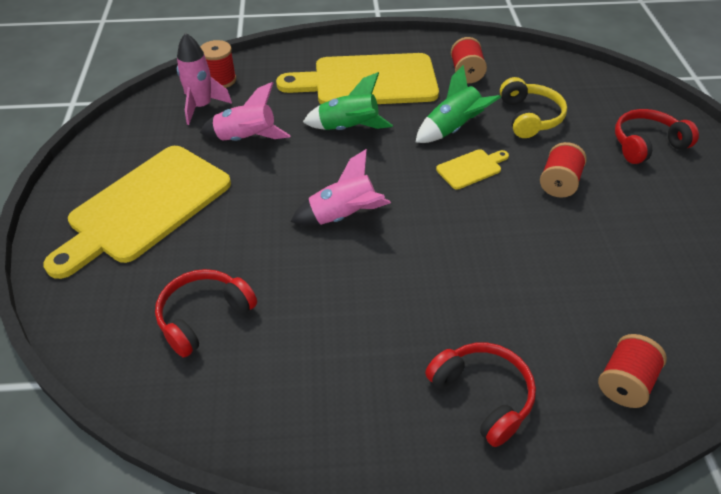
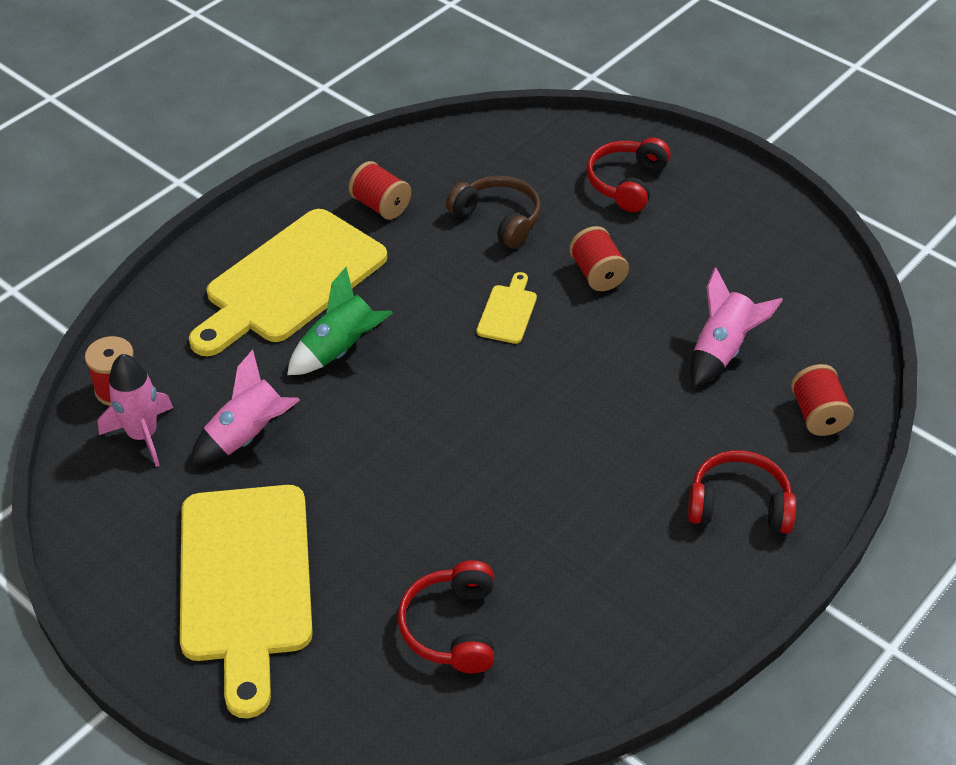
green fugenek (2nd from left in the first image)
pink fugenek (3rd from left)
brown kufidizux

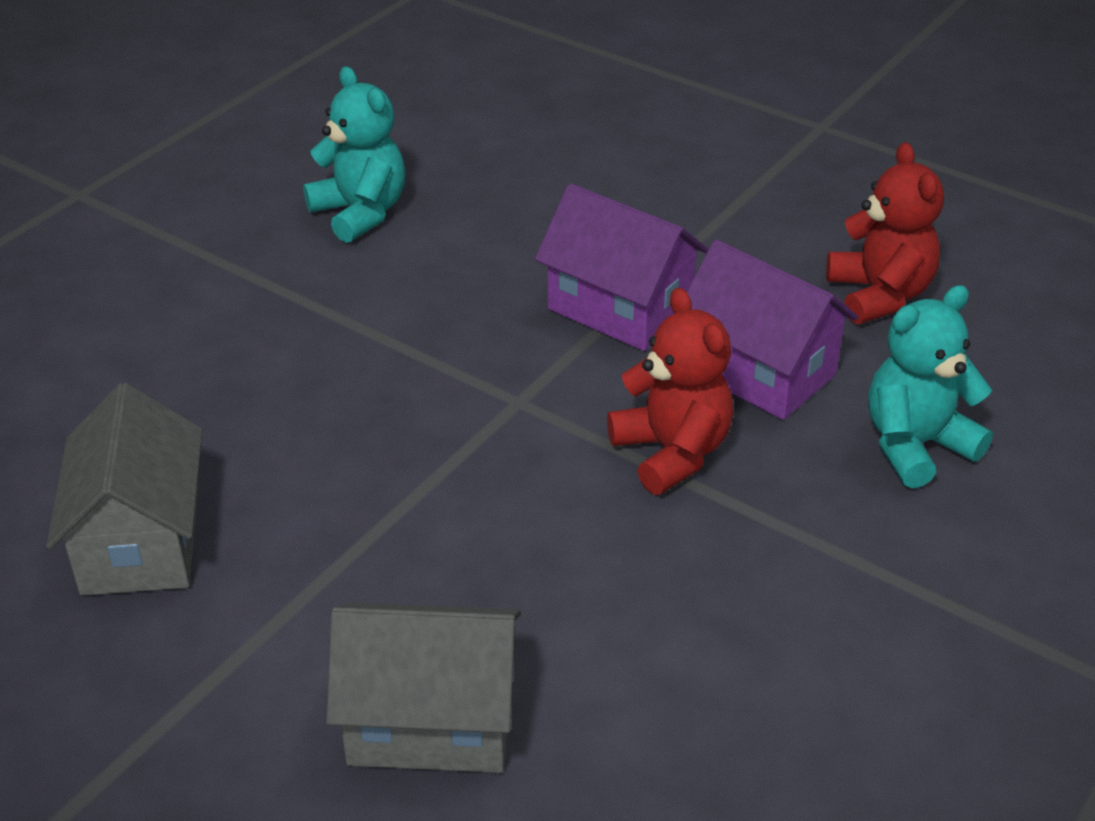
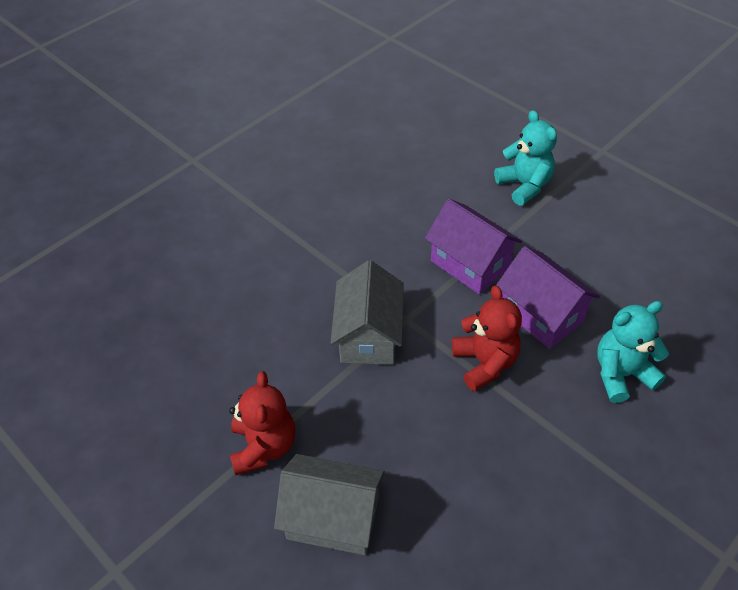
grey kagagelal (2nd from left)
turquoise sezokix (1st from left)
red sezokix (1st from left)

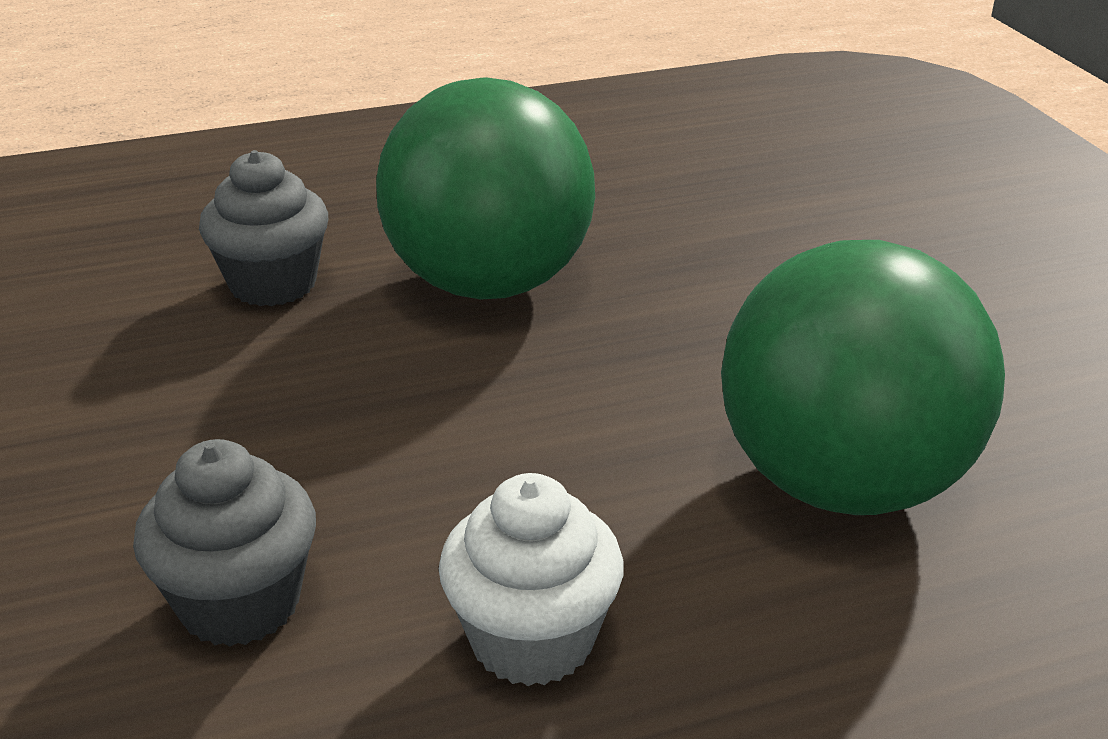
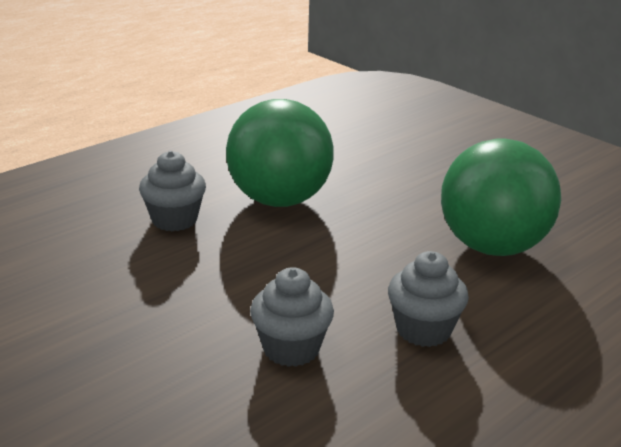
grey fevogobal (3rd from left)

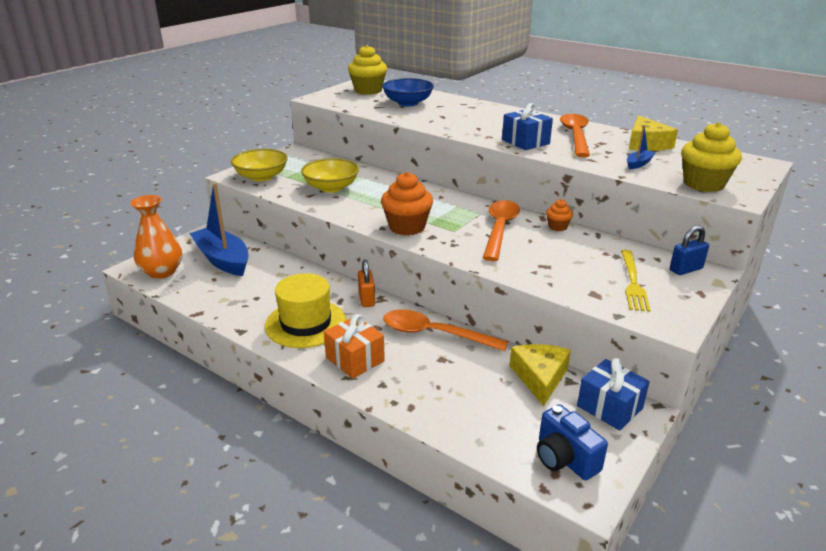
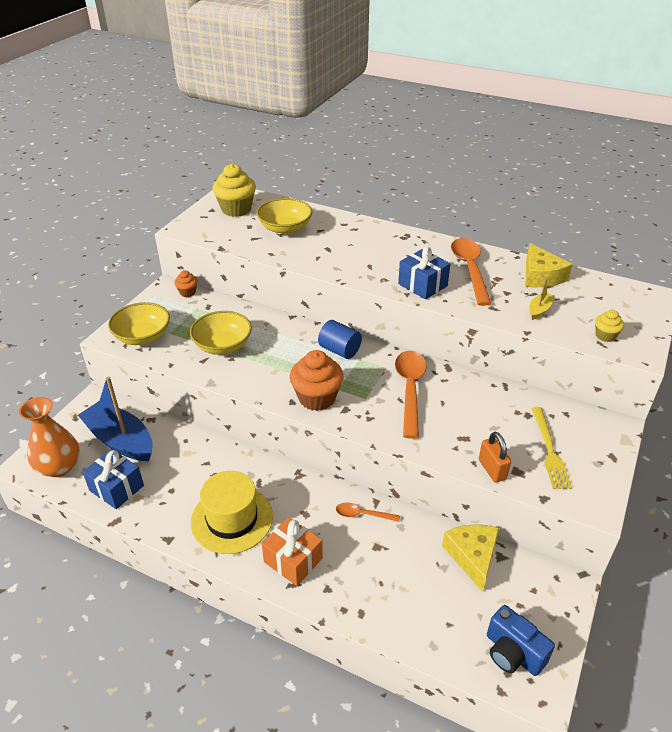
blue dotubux
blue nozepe
orange dotubux
orange fevogobal (1st from left)
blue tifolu (1st from left)
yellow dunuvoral (3rd from left)
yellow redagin
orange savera (1st from left)
yellow fevogobal (2nd from left)

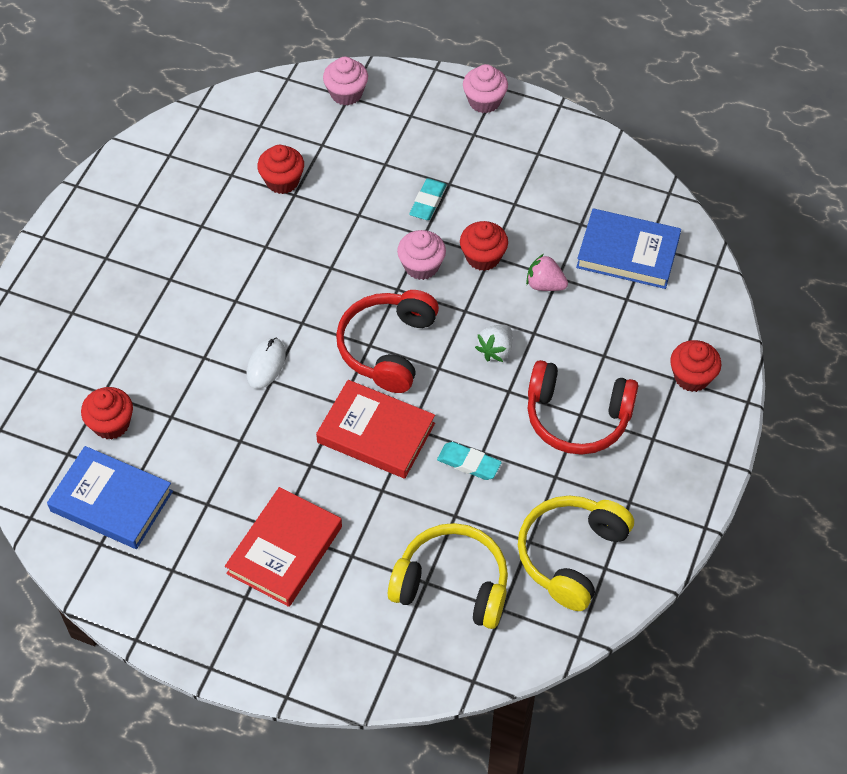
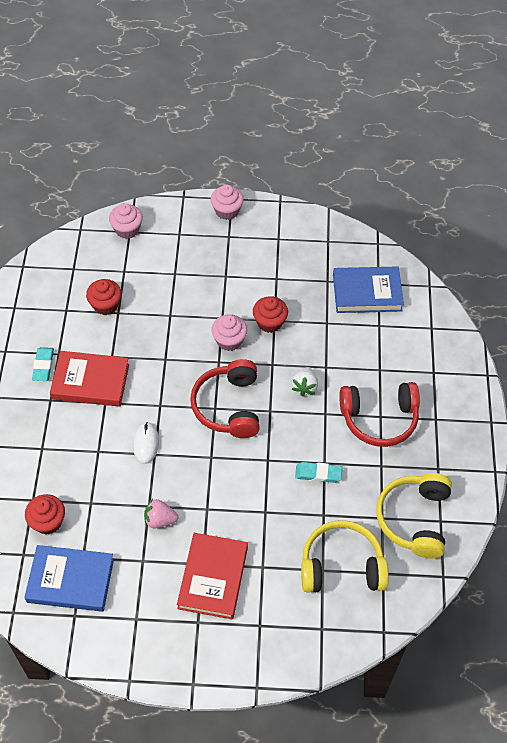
red fevogobal (4th from left in the first image)
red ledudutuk (1st from left)
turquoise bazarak (1st from left)
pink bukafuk

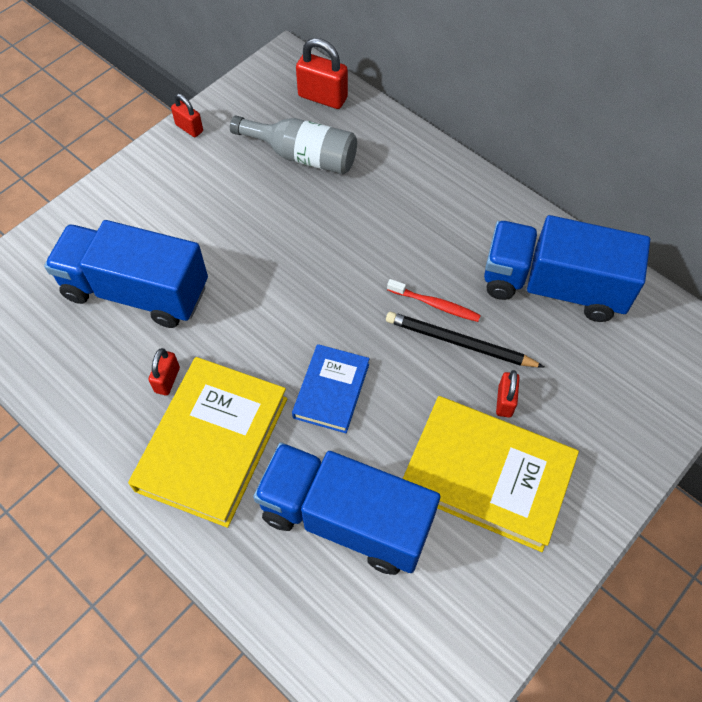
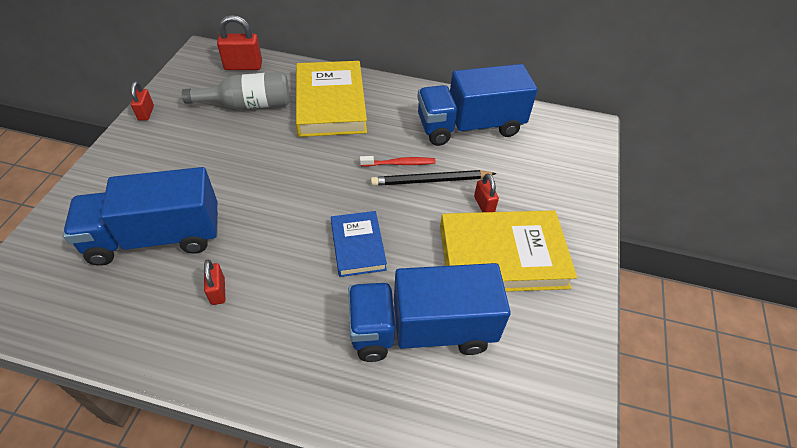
yellow ledudutuk (1st from left)
red dotubux (1st from left)

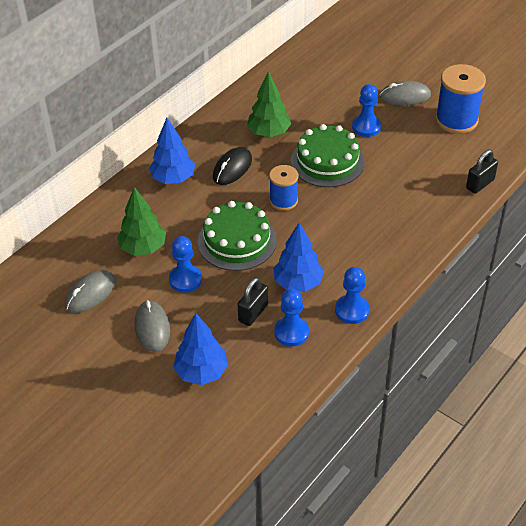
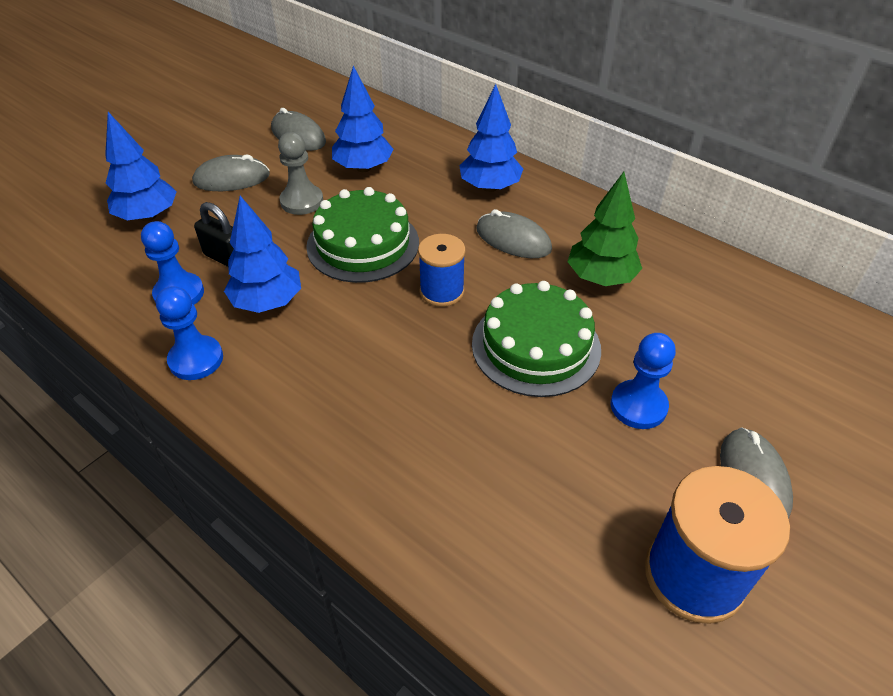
black dotubux (2nd from left in the first image)
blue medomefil (3rd from left)
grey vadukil
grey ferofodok (3rd from left)

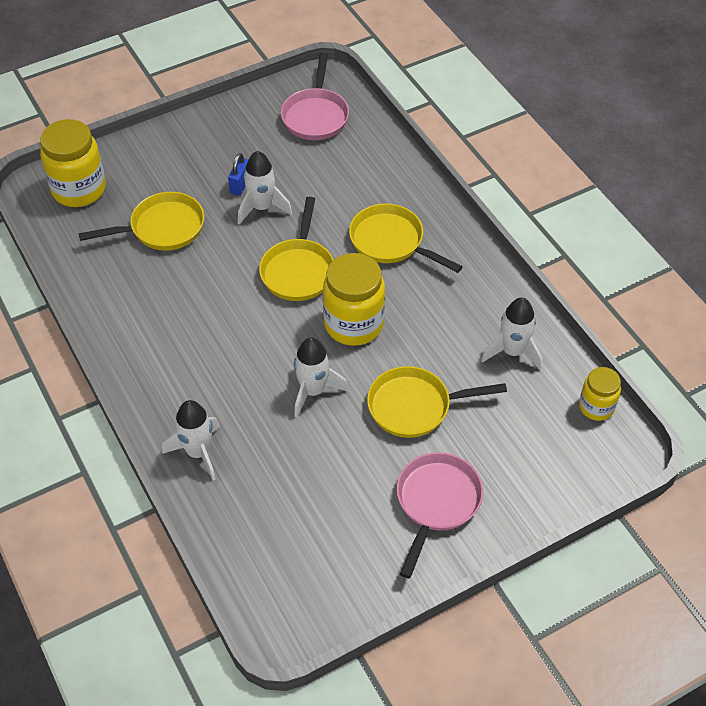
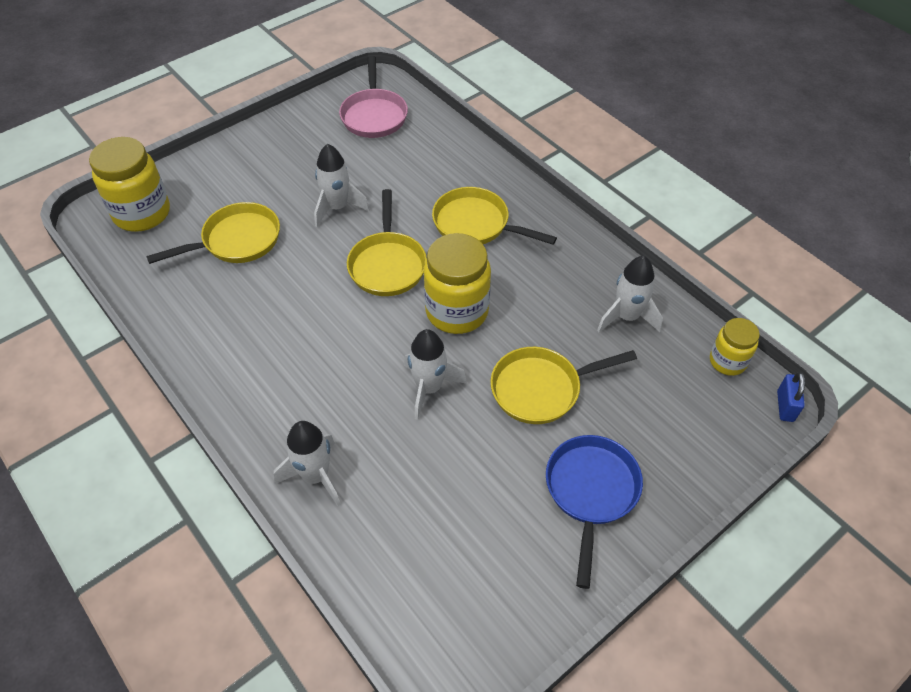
blue dotubux
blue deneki

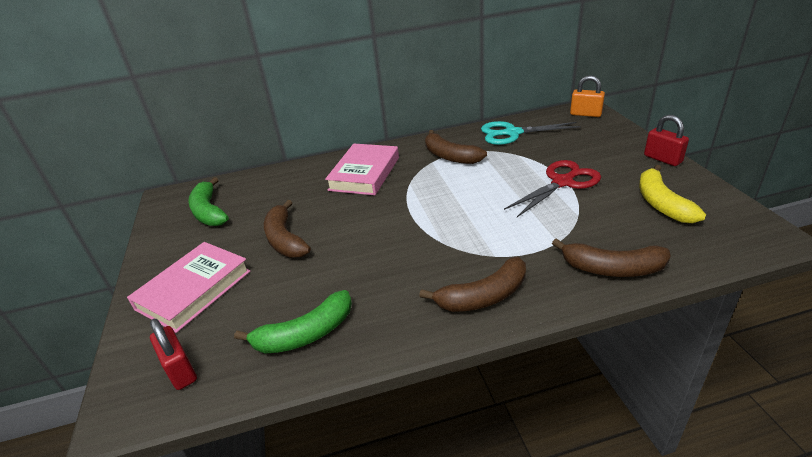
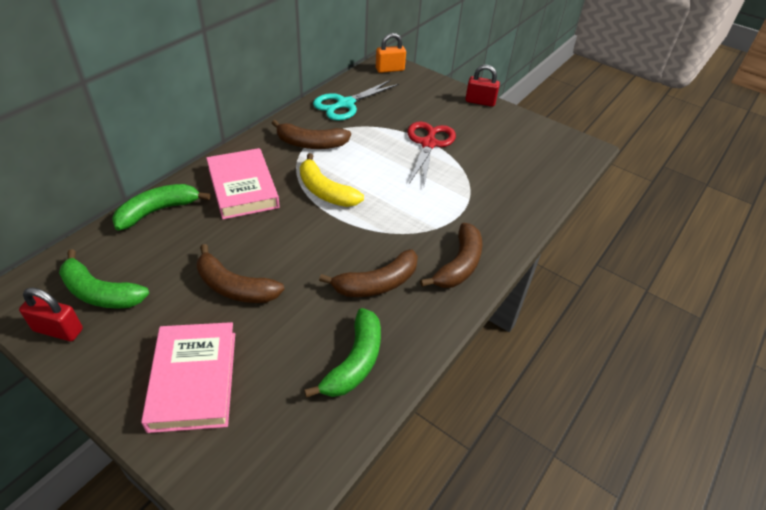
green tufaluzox (2nd from left)
red dotubux (1st from left)
brown tufaluzox (3rd from left)
yellow tufaluzox

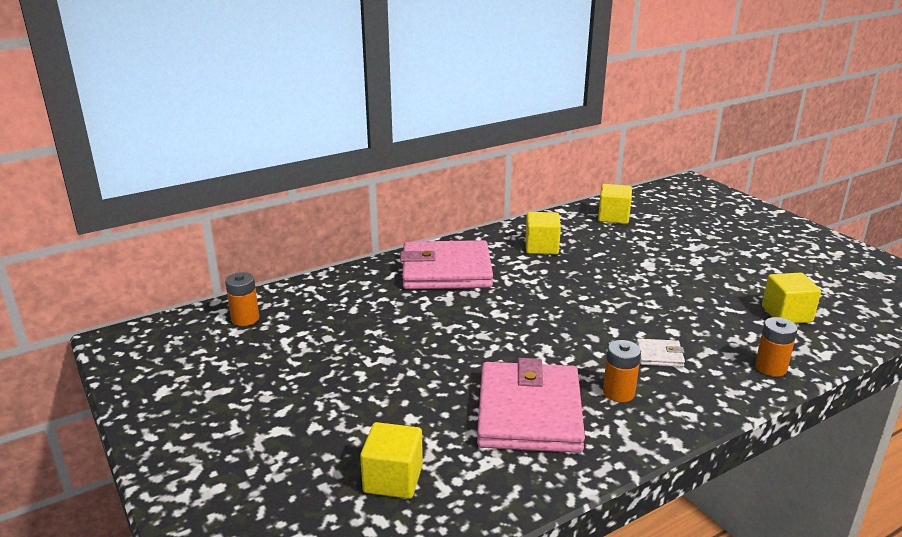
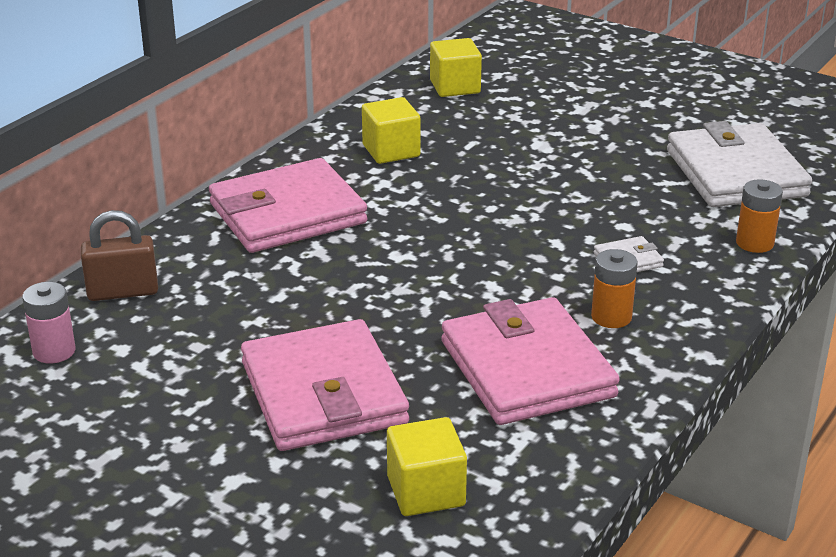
brown dotubux
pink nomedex (2nd from left)
white nomedex (2nd from left)
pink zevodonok

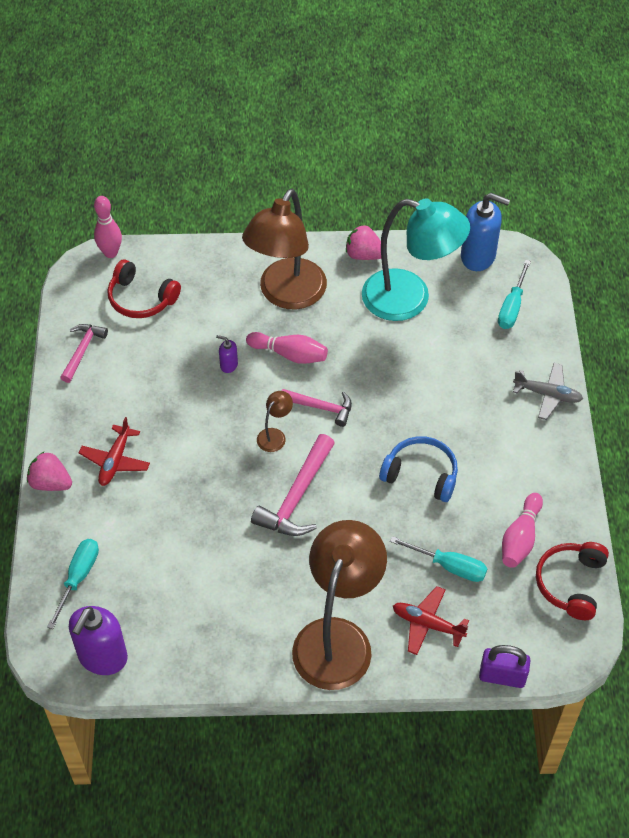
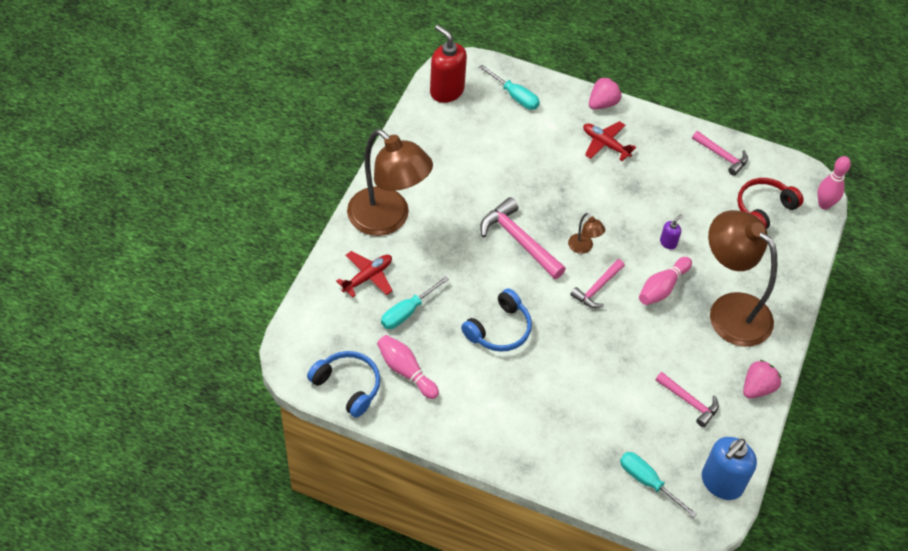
purple dotubux
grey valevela
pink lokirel (3rd from left)
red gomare
blue kufidizux (1st from left)

